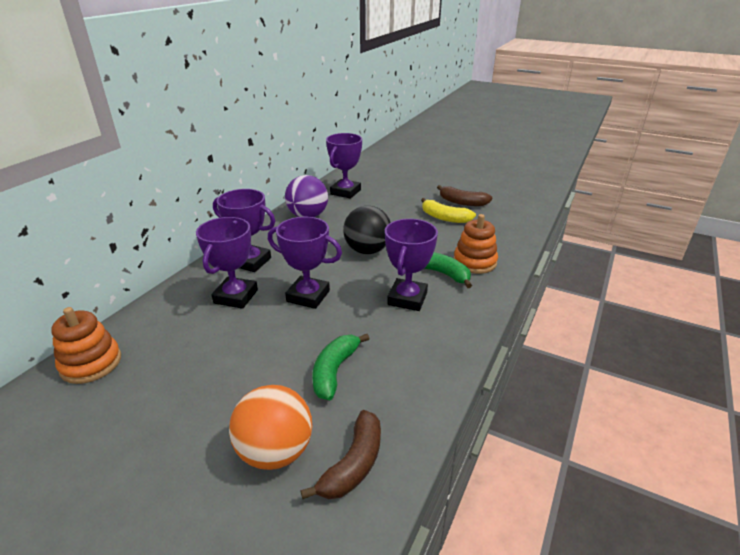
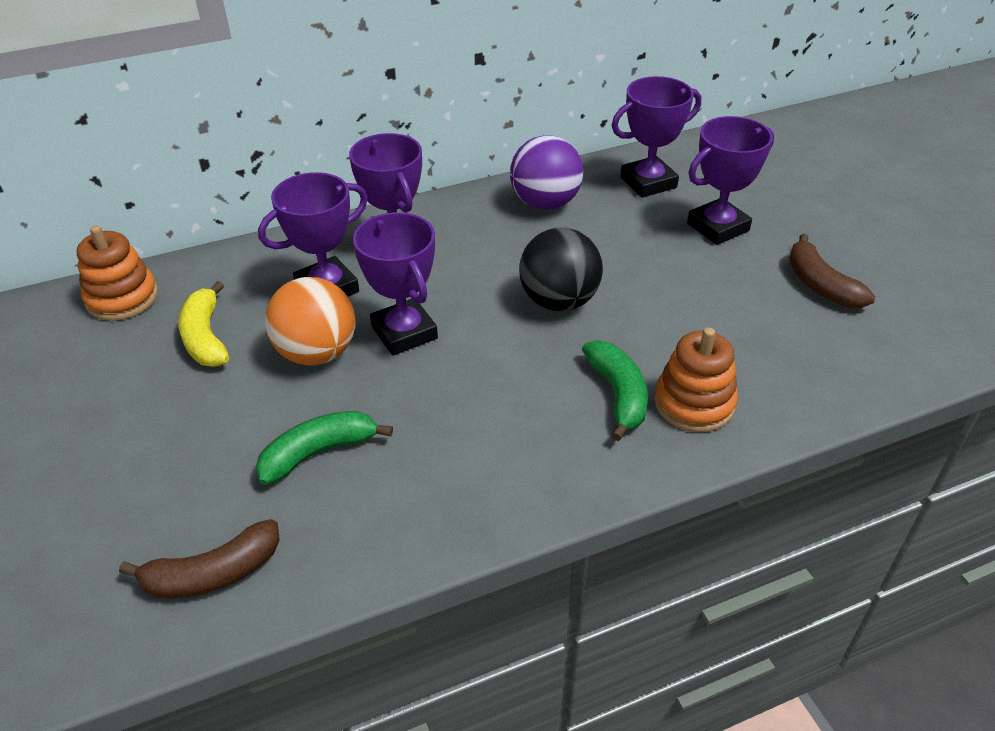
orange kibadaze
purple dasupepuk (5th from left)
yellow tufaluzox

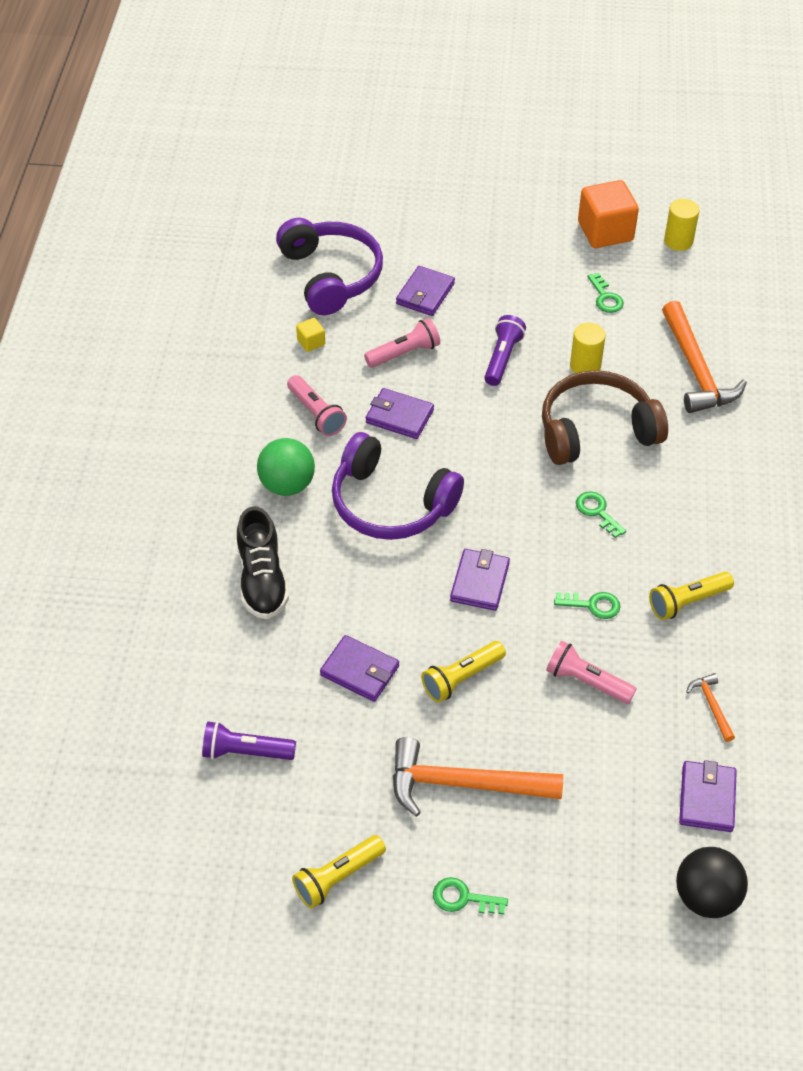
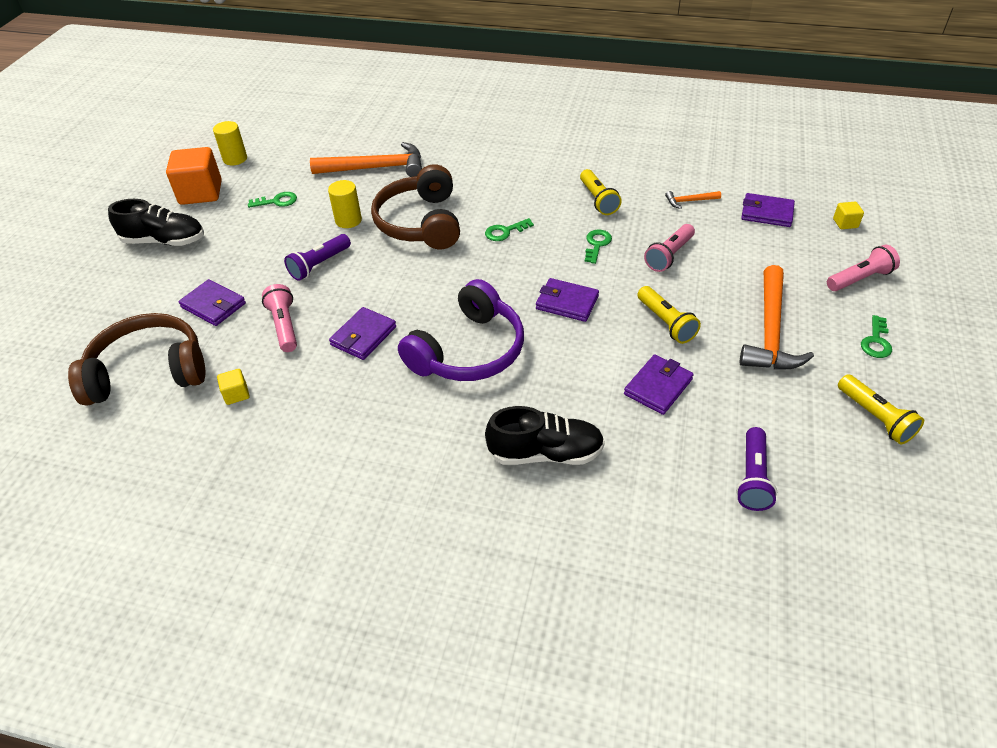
green kibadaze
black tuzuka (1st from left)
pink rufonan (3rd from left)
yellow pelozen (2nd from left)
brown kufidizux (1st from left)
purple rufonan (1st from left)

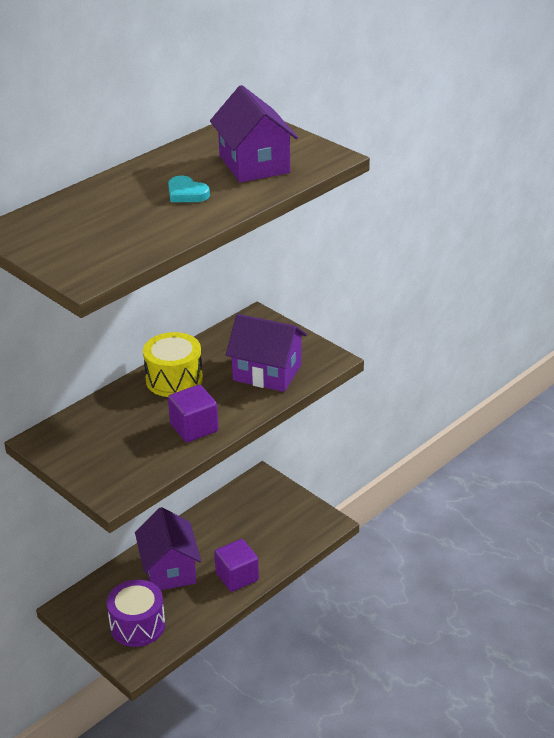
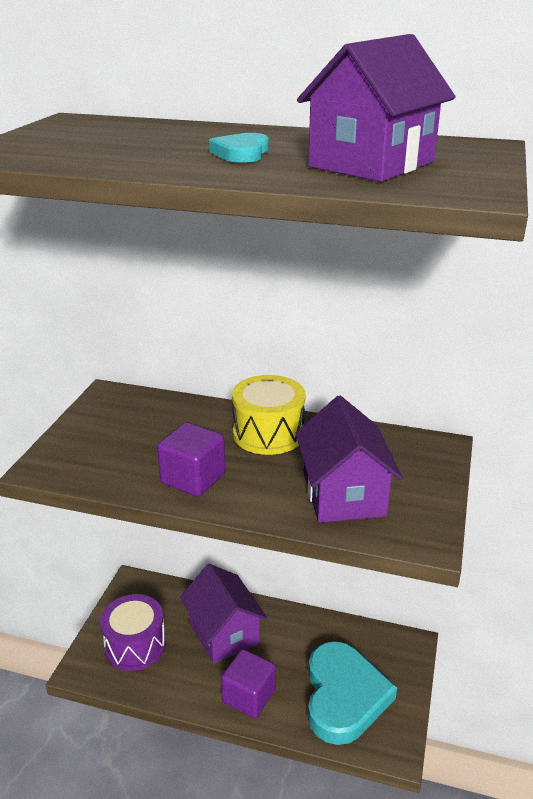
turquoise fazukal (2nd from left)
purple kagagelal (1st from left)

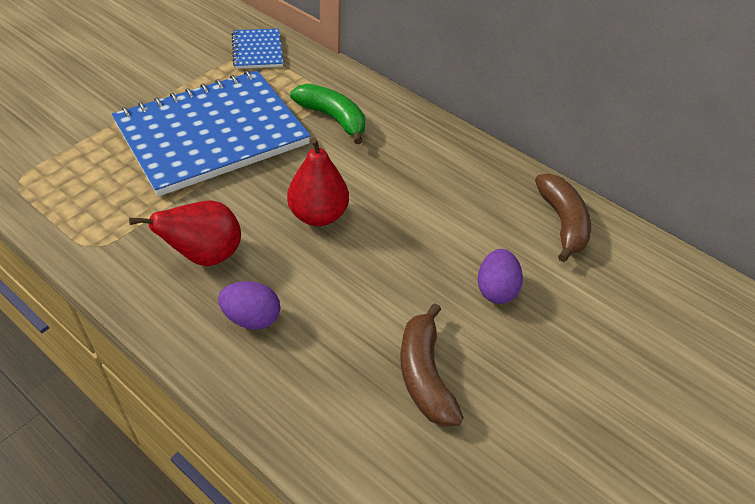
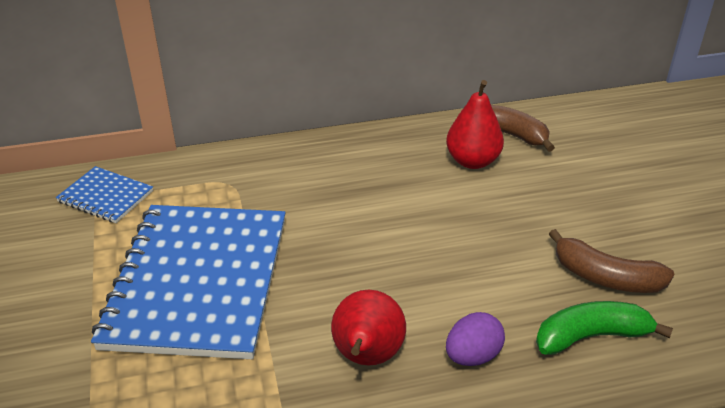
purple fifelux (2nd from left in the first image)
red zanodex (2nd from left)
green tufaluzox

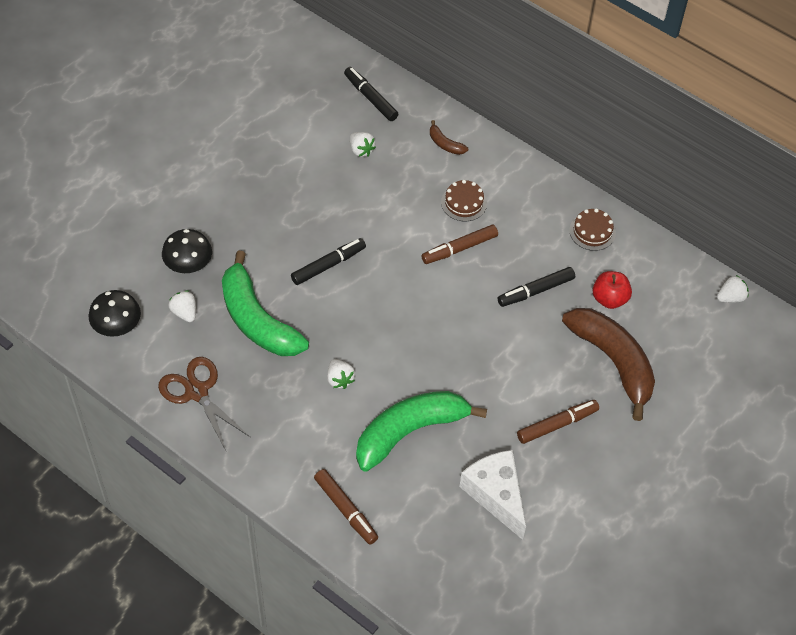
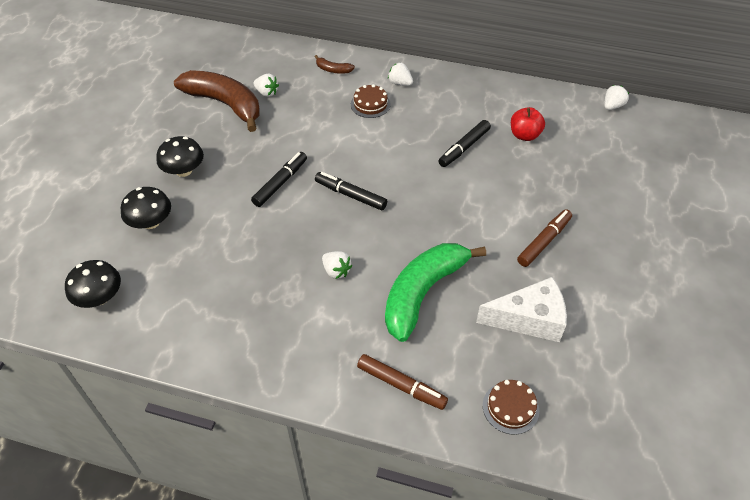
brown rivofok
green tufaluzox (1st from left in the first image)
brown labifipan (2nd from left in the first image)
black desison (3rd from left)
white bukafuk (3rd from left)
black labifipan (2nd from left)
brown tufaluzox (1st from left)
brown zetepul (2nd from left)
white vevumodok

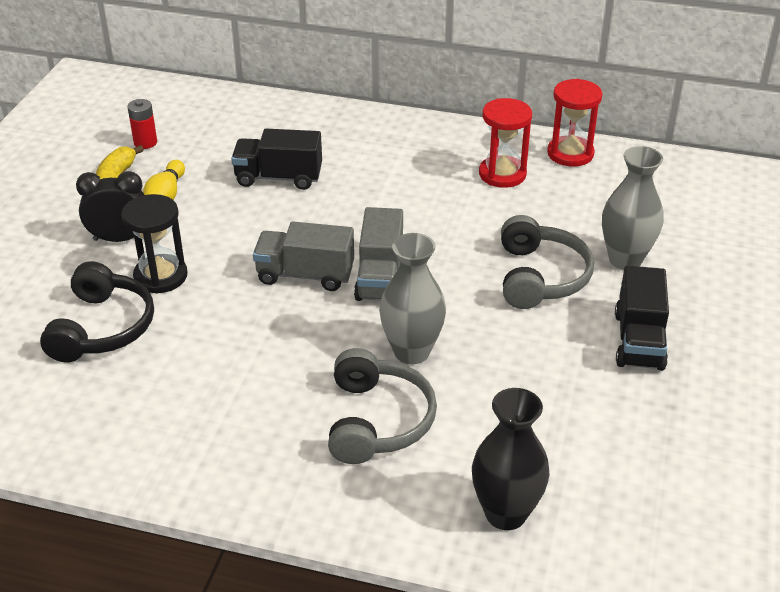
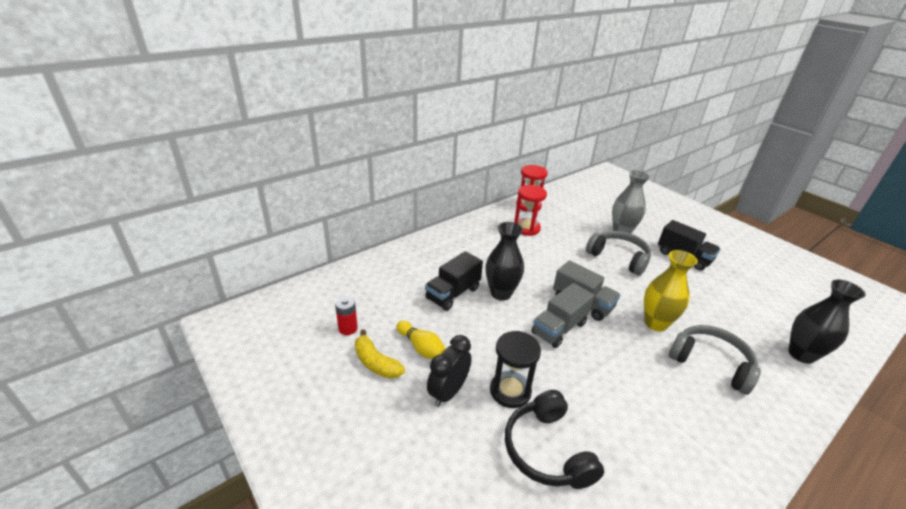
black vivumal (1st from left)
yellow vivumal
black kufidizux

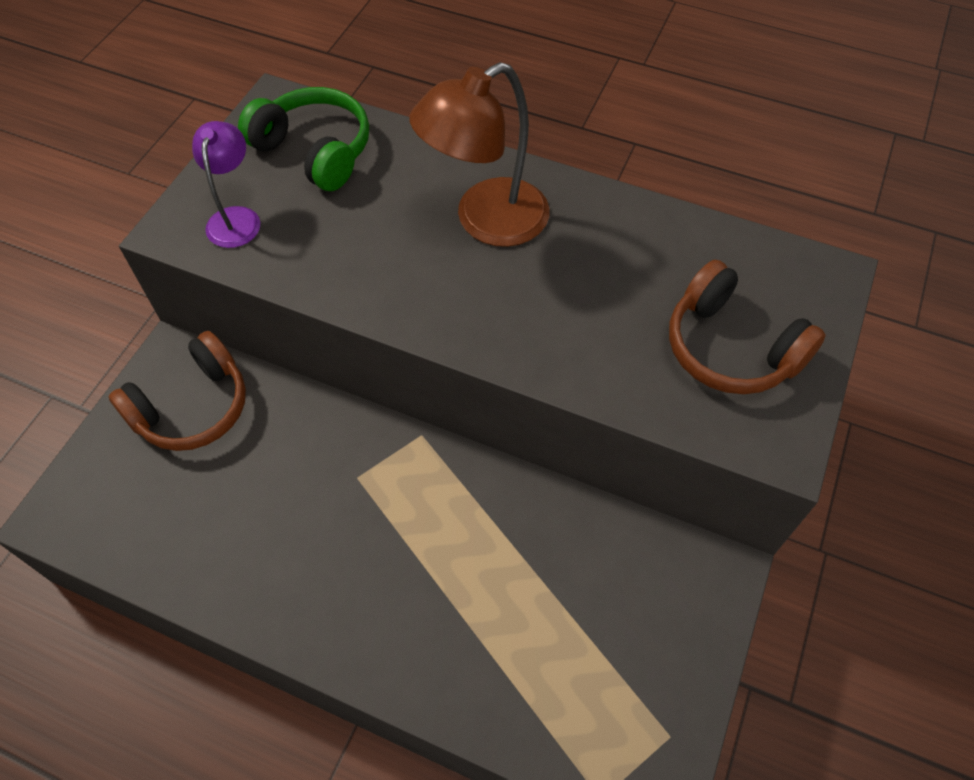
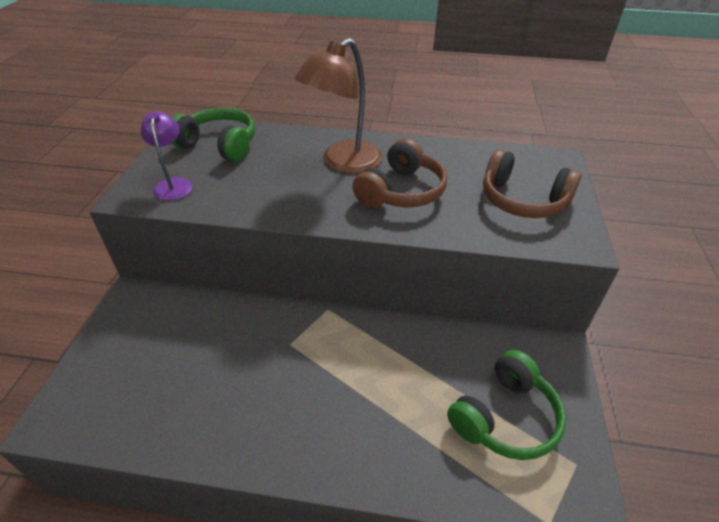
green kufidizux (2nd from left)
brown kufidizux (1st from left)

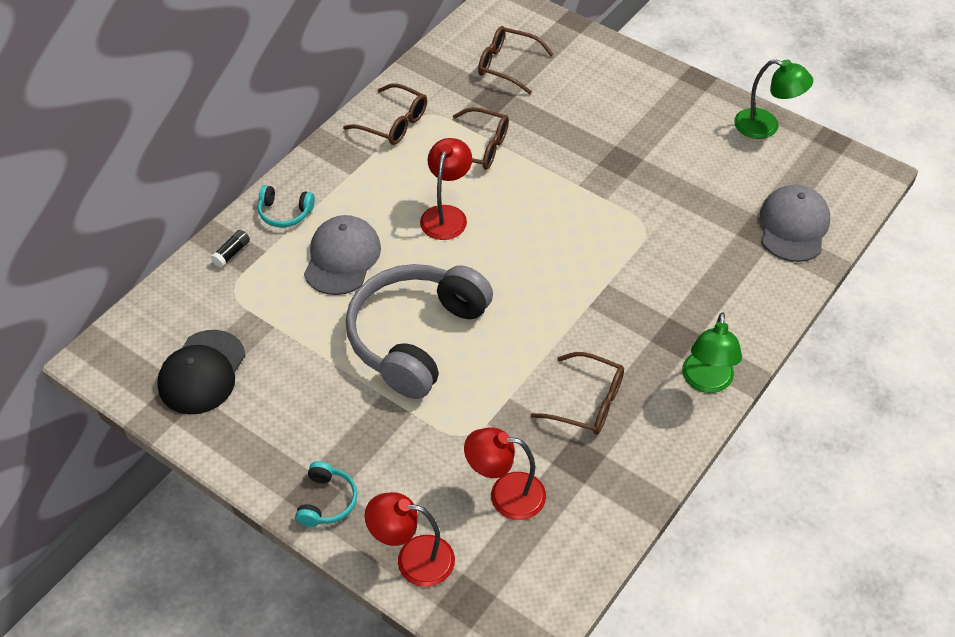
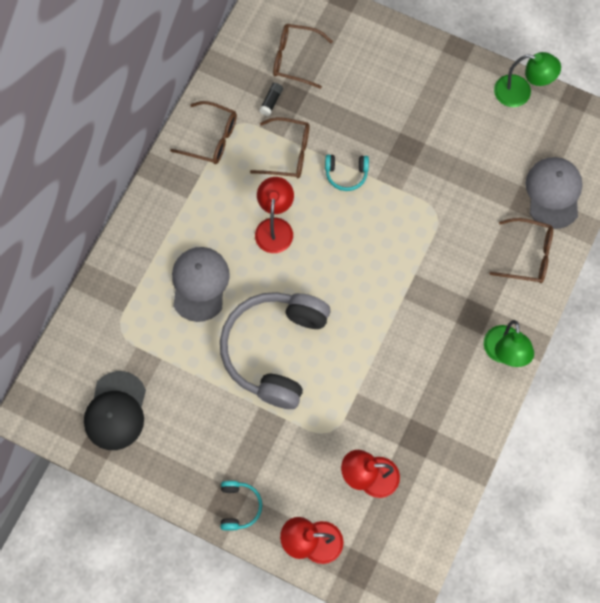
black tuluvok
turquoise kufidizux (2nd from left)
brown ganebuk (4th from left)

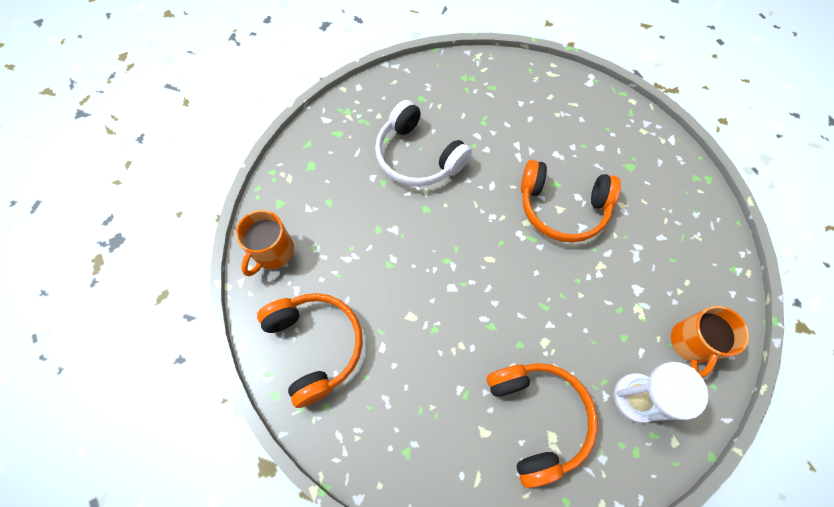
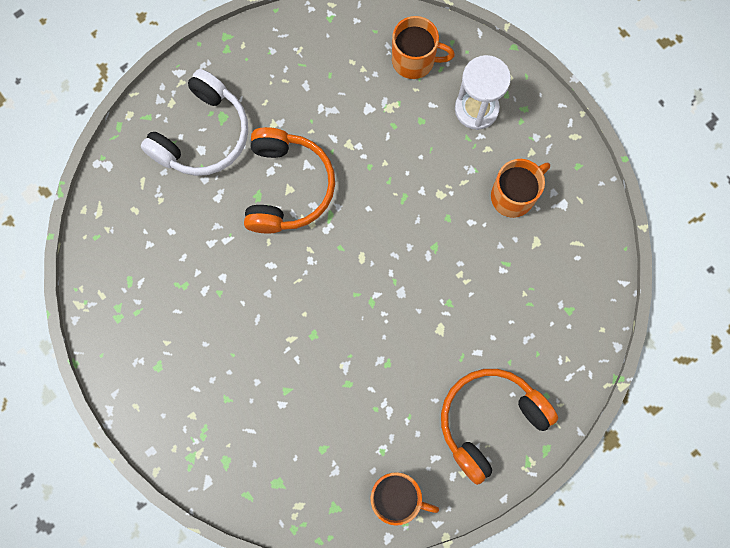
white kufidizux
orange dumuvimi (3rd from left)

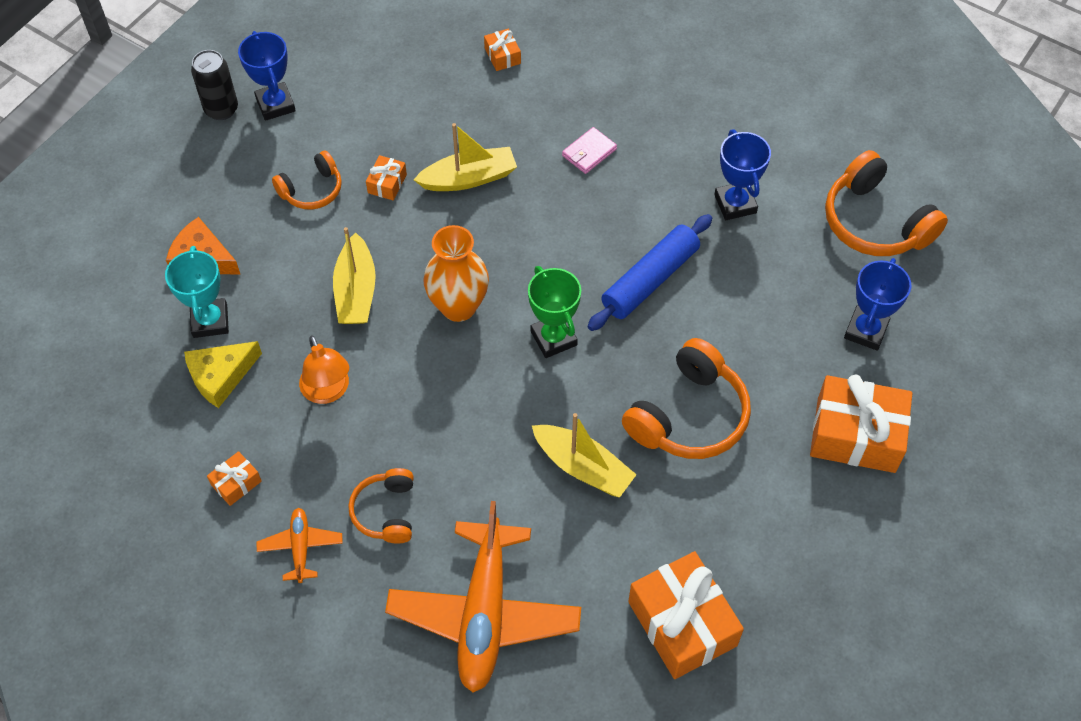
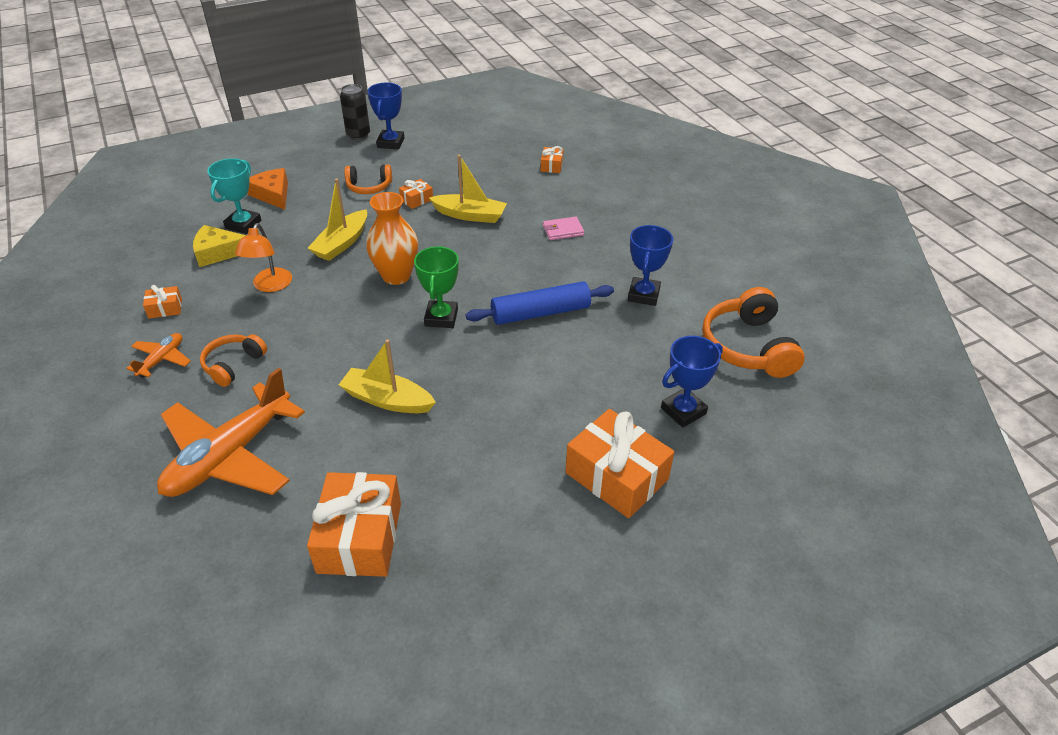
orange kufidizux (3rd from left in the first image)
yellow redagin (2nd from left)

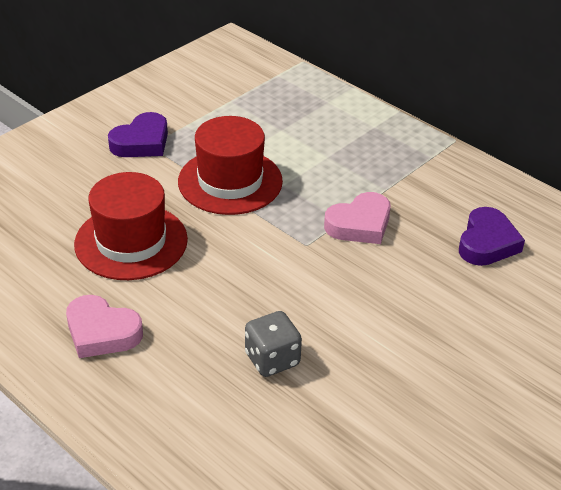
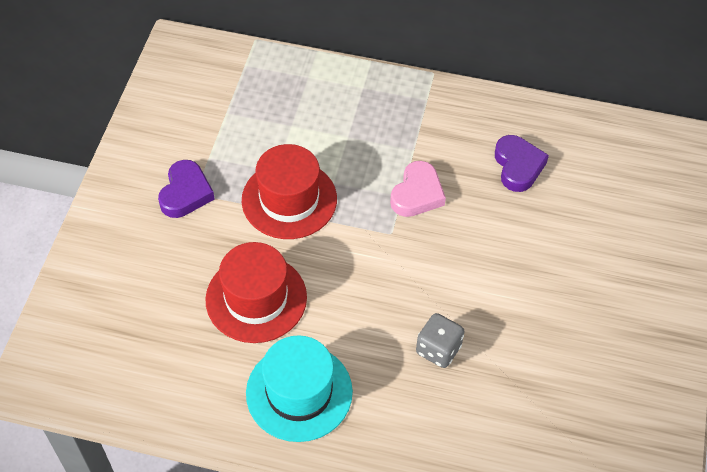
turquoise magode

